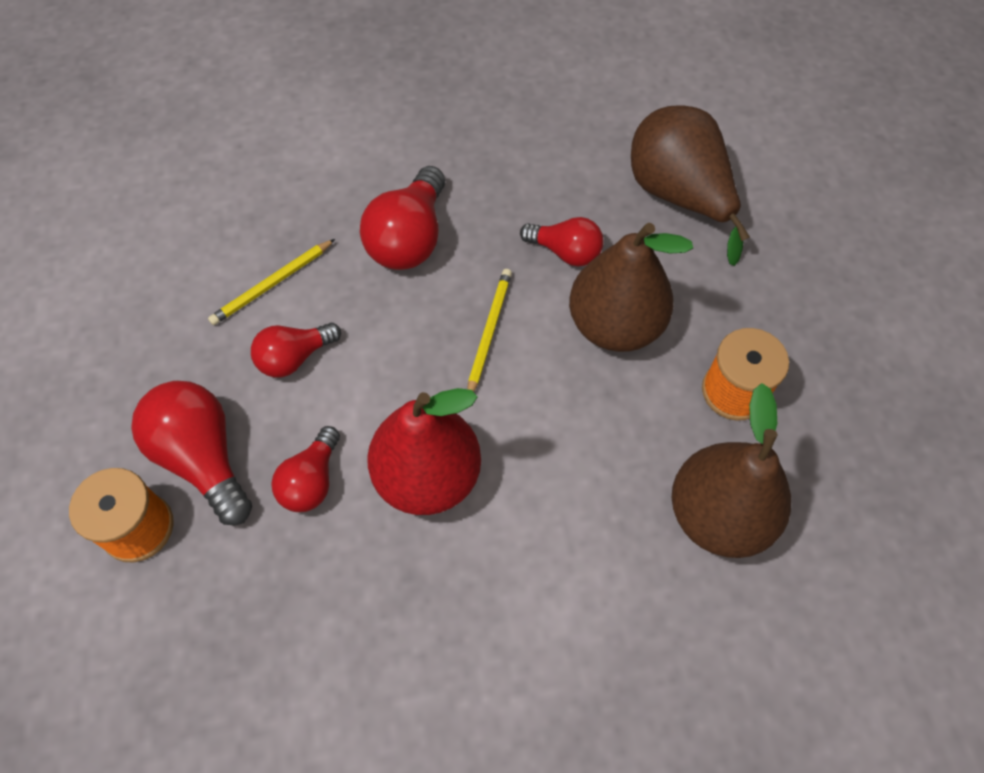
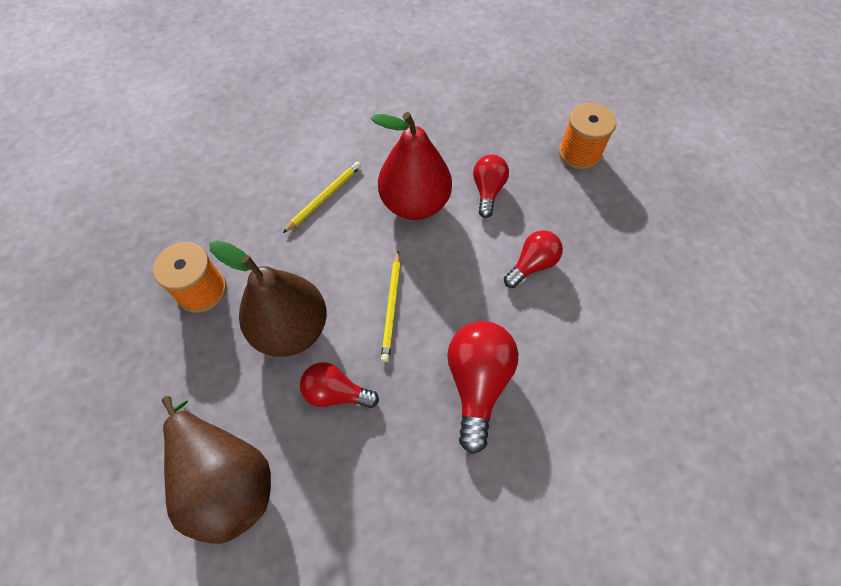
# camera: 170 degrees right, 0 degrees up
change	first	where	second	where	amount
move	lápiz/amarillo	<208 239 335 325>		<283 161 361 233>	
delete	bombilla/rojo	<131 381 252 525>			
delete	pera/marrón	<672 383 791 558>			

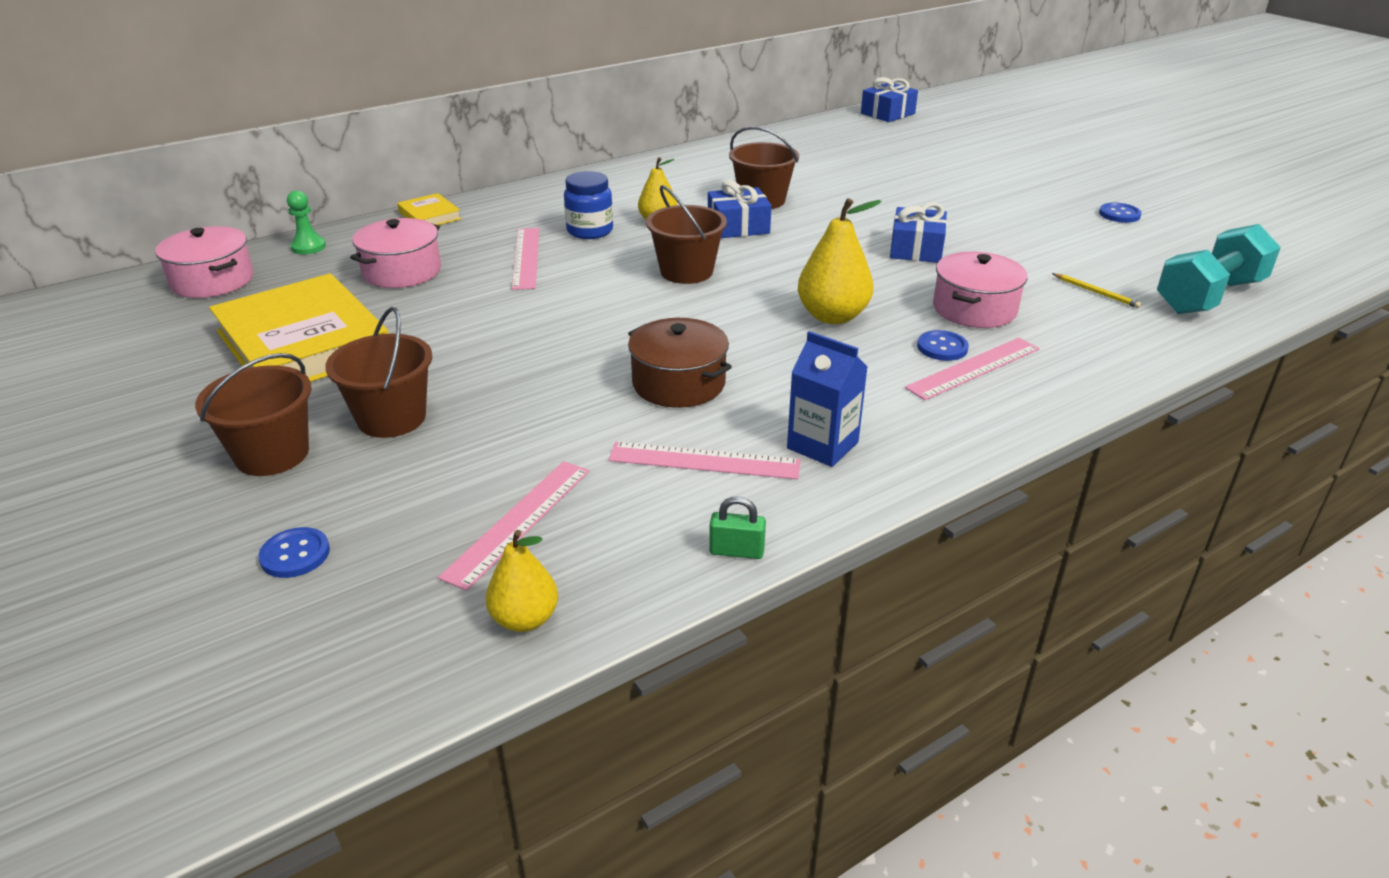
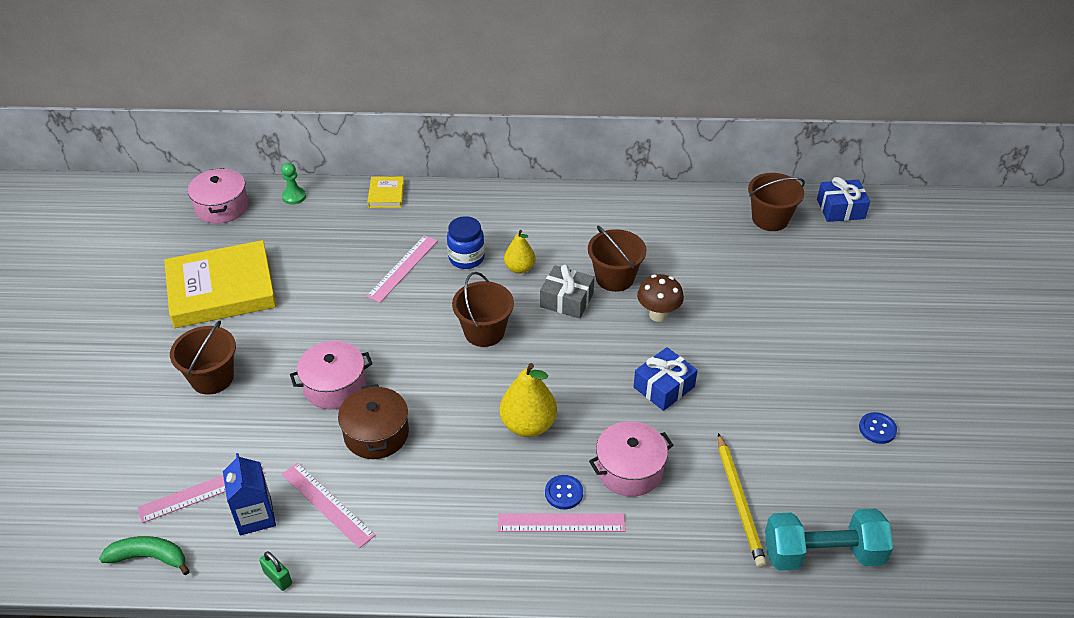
# camera: 35 degrees right, 10 degrees up
change	first	where	second	where	amount
replace	pera/amarillo	<486 530 558 632>	plátano/verde	<99 536 190 575>	
rotate	libro/amarillo	<209 273 389 382>		<164 240 277 328>	75 degrees clockwise
move	cartón de leche/azul	<787 331 868 467>		<223 453 276 535>	
move	olla/rosa	<350 218 441 288>		<290 341 373 409>	
recolor	regalo/azul	<708 180 772 238>	regalo/gris	<540 264 594 319>	
insert			seta/marrón	<637 274 684 322>	
resize	lápiz/amarillo	<1052 273 1142 308>		<718 433 767 568>	x1.95
move	balde/marrón	<195 353 312 476>		<748 173 805 231>	
delete	botón/azul	<258 527 330 578>			

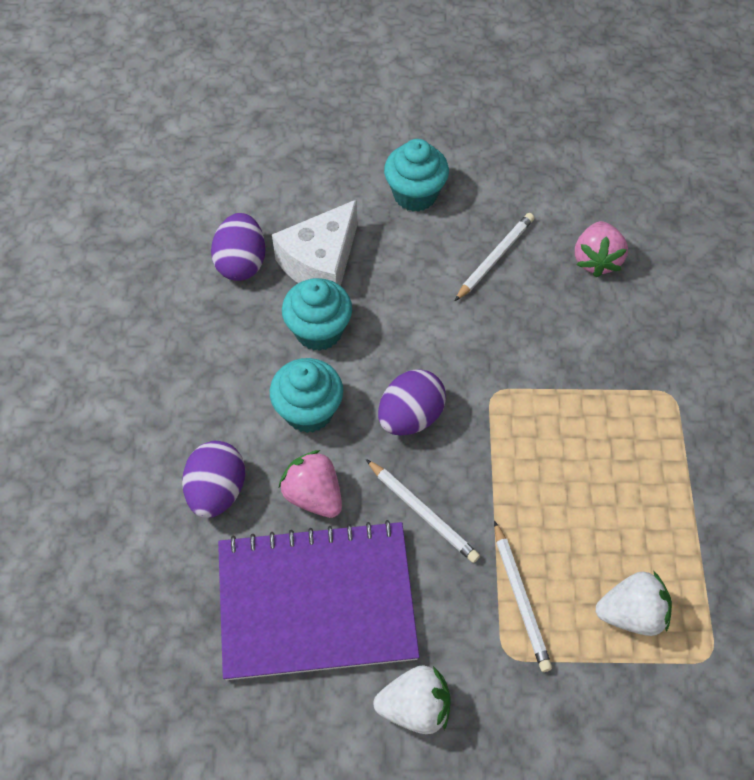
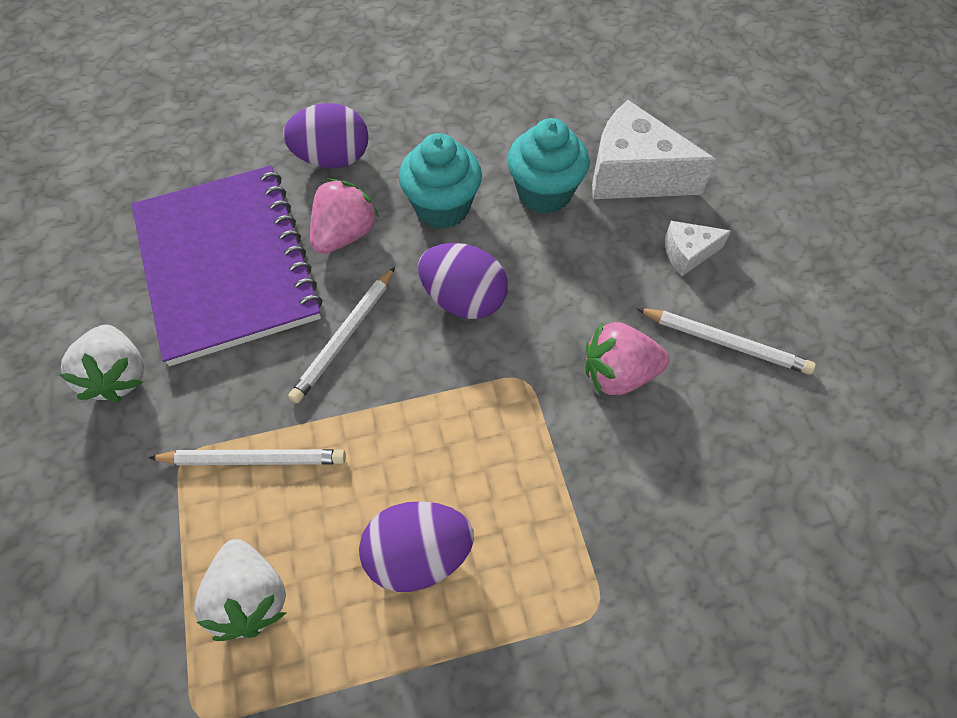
# camera: 75 degrees right, 0 degrees up
change	first	where	second	where	amount
rotate	lápiz/blanco	<494 521 552 672>		<148 449 346 465>	150 degrees counterclockwise
move	huevo/morado	<211 213 266 281>		<359 501 474 592>	
move	fresa/rosa	<575 221 628 277>		<585 322 670 395>	
insert			queso/blanco	<665 221 731 276>	
delete	magdalena/turquesa	<384 139 449 212>			

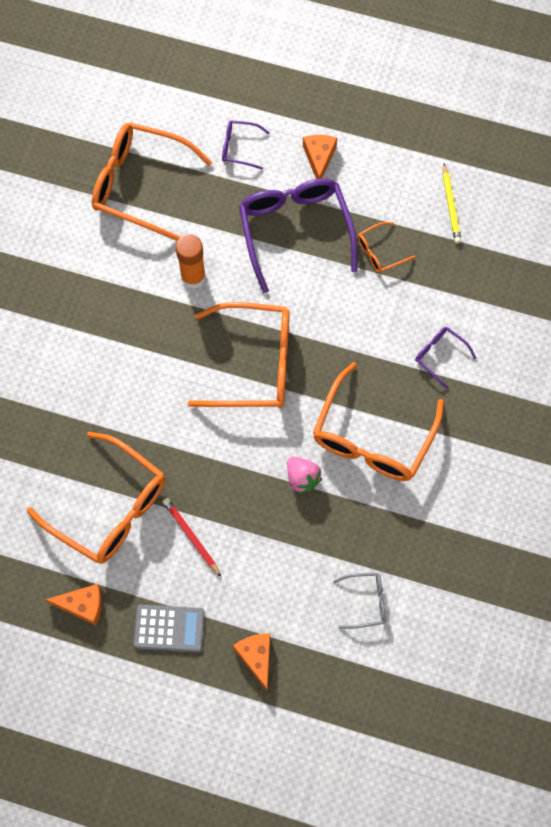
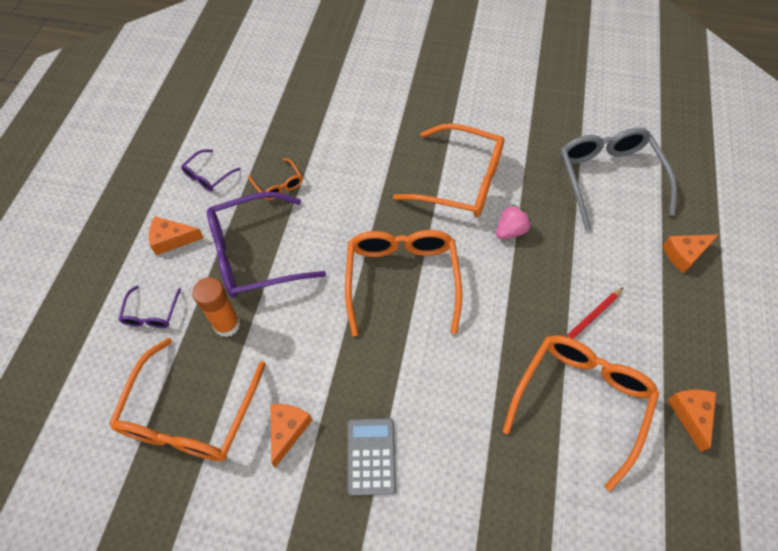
# camera: 95 degrees left, 10 degrees down
change	first	where	second	where	amount
move	gafas/morado	<415 327 476 389>		<181 149 241 191>	
move	barra de pegamento/naranja	<176 234 206 289>		<192 277 240 337>	
insert			queso/naranja	<270 404 312 468>	
move	calculadora/gris	<134 605 205 652>		<347 418 396 496>	
resize	gafas/gris	<333 573 386 629>		<560 128 677 230>	x2.18
delete	lápiz/amarillo	<443 164 461 243>			

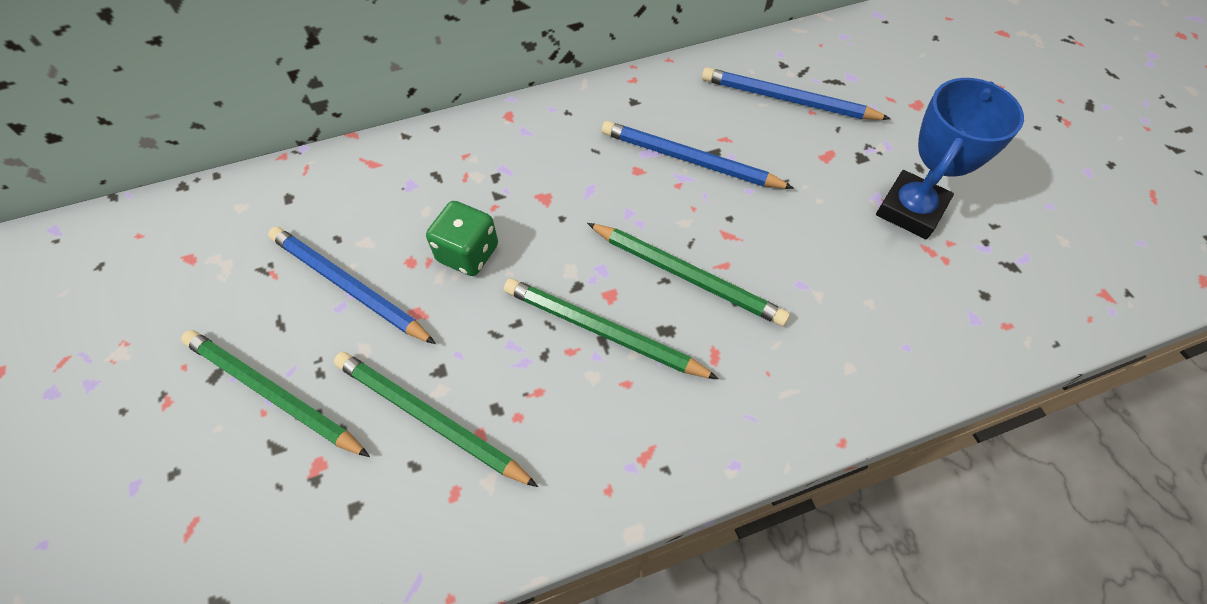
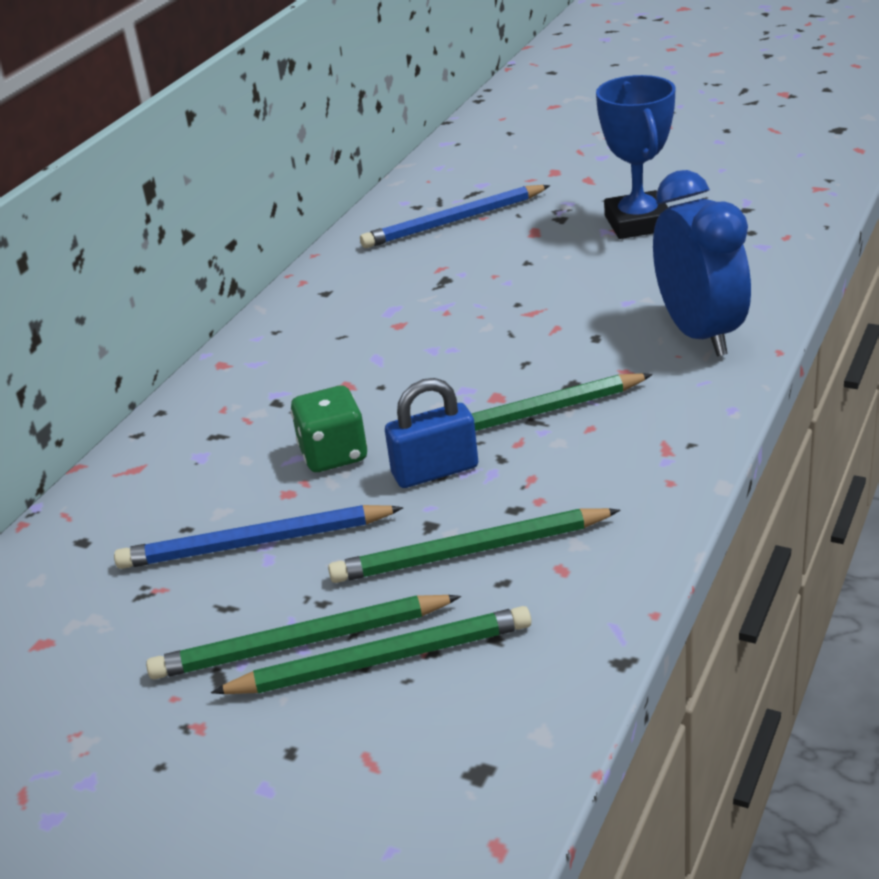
# camera: 40 degrees left, 25 degrees down
change	first	where	second	where	amount
move	lápiz/verde	<587 223 790 326>		<211 606 531 694>	
insert			candado/azul	<385 378 478 488>	
insert			despertador/azul	<653 170 751 356>	
delete	lápiz/azul	<602 121 794 189>			

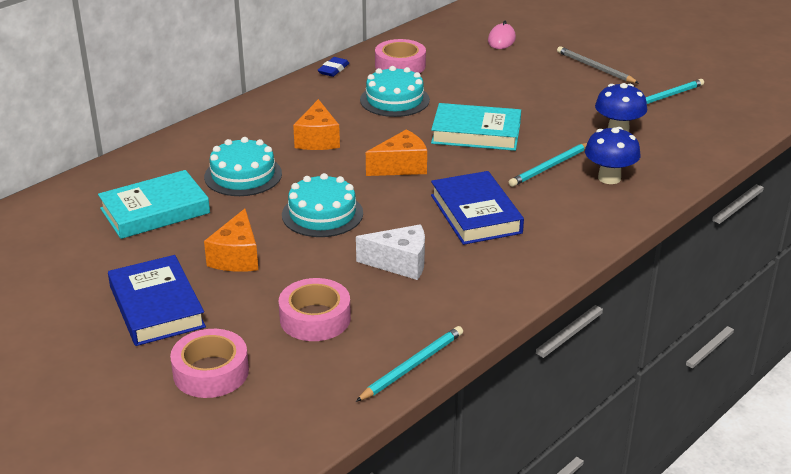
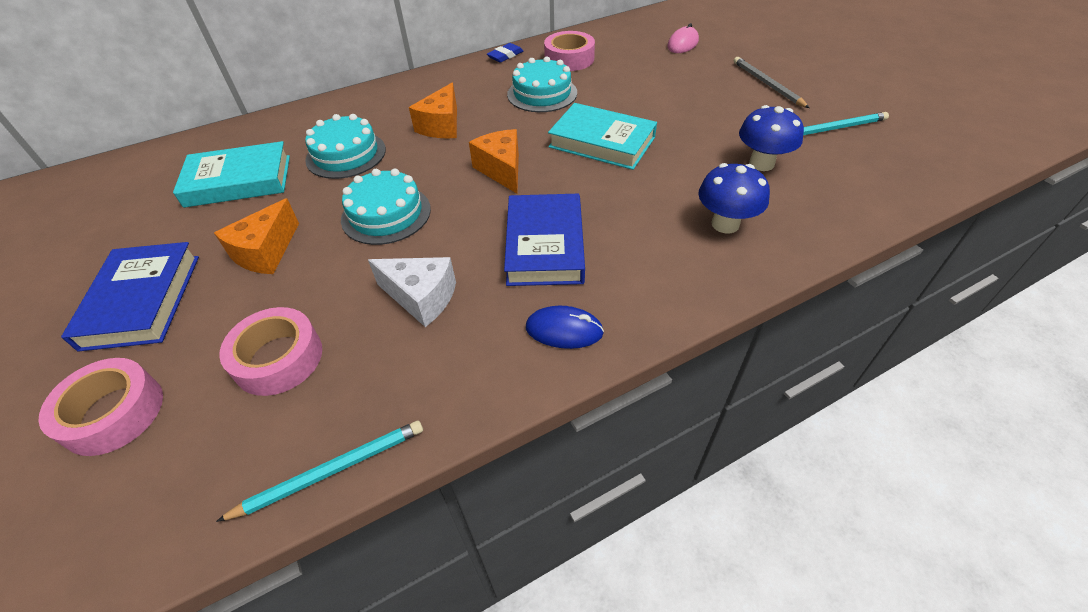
# camera: 20 degrees right, 15 degrees up
change	first	where	second	where	amount
rotate	queso/naranja	<366 130 427 176>		<469 129 519 194>	105 degrees counterclockwise
insert			ratón/azul	<526 306 604 349>	
delete	lápiz/turquesa	<509 143 587 187>			

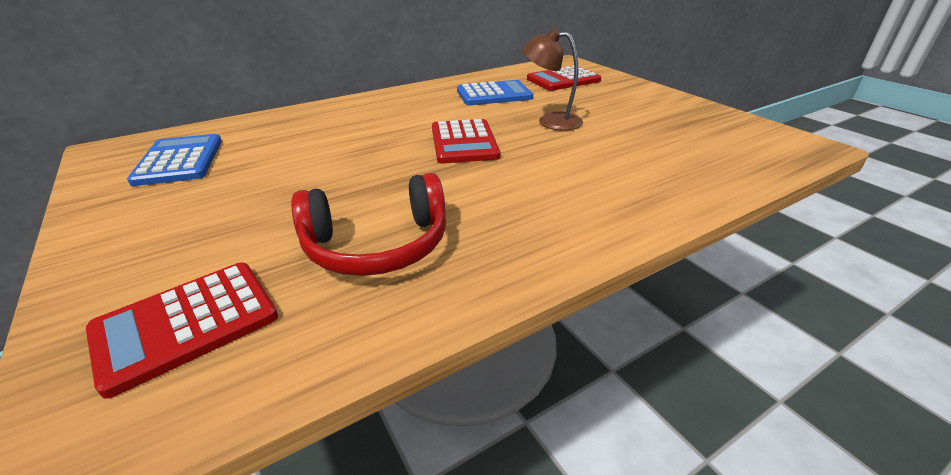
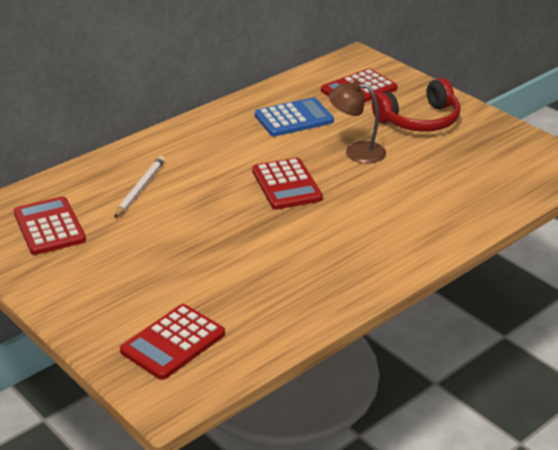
# camera: 10 degrees left, 0 degrees up
change	first	where	second	where	amount
recolor	calculadora/azul	<127 134 222 186>	calculadora/rojo	<14 196 86 255>	
insert			lápiz/blanco	<114 156 165 218>	
move	auriculares/rojo	<291 173 446 276>		<372 78 461 132>	

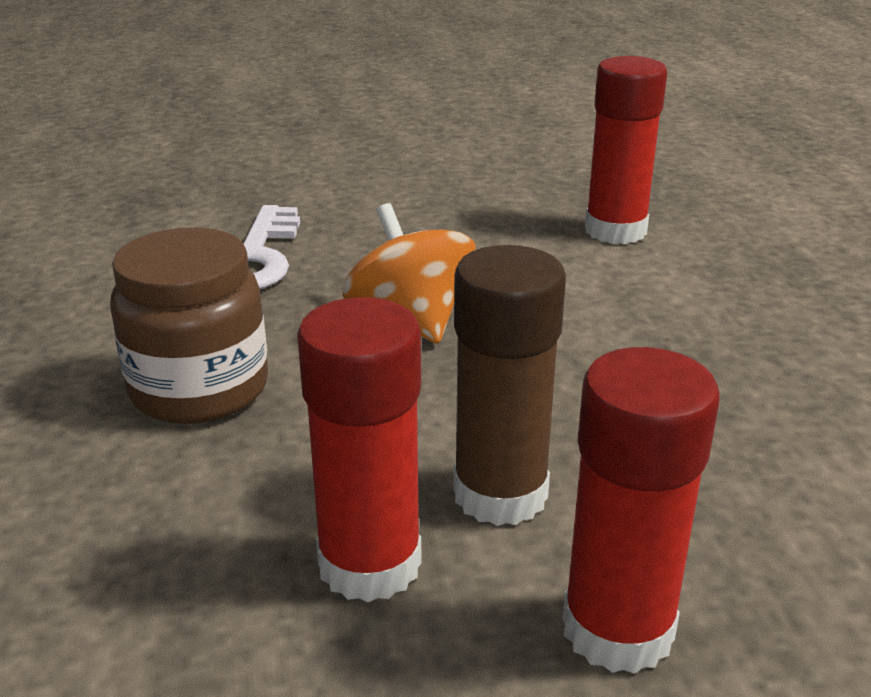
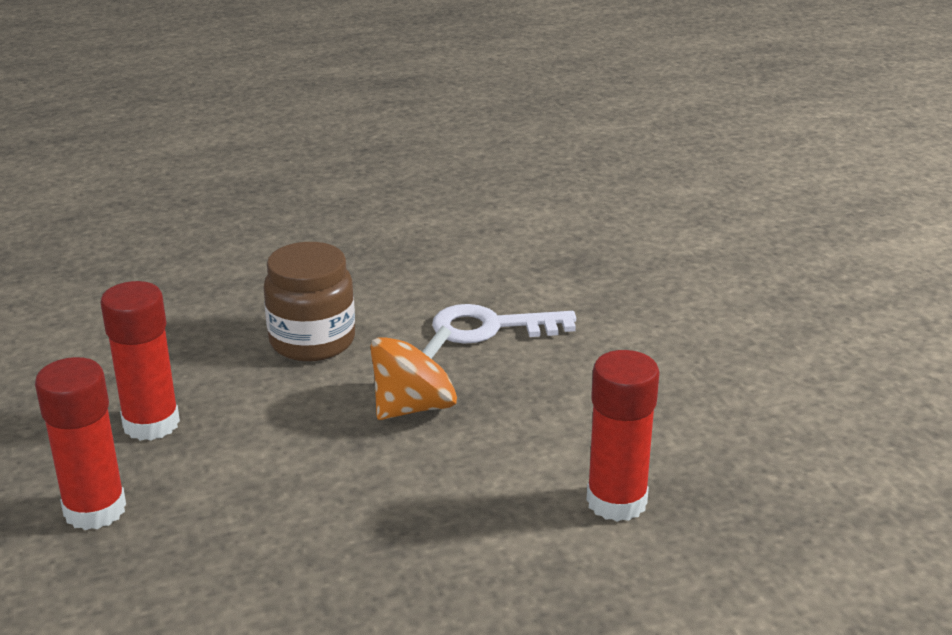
# camera: 80 degrees right, 0 degrees up
change	first	where	second	where	amount
delete	barra de pegamento/marrón	<454 245 566 526>			

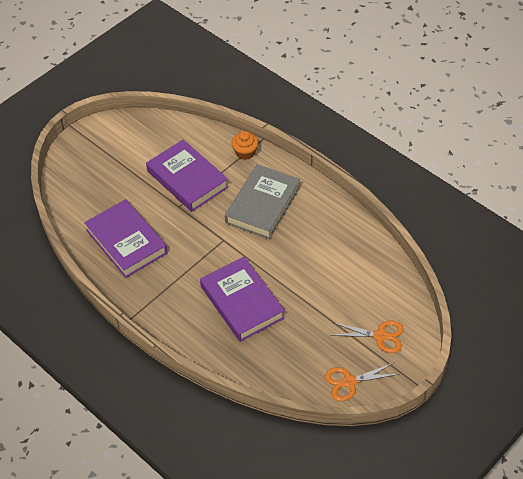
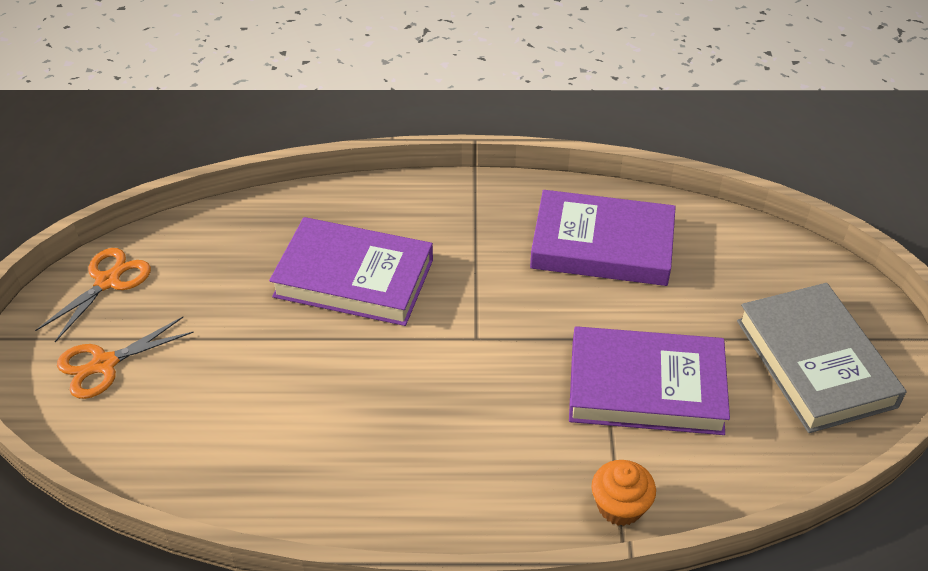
# camera: 135 degrees right, 5 degrees down
change	first	where	second	where	amount
move	libro/gris	<225 164 300 239>		<737 283 907 433>	

